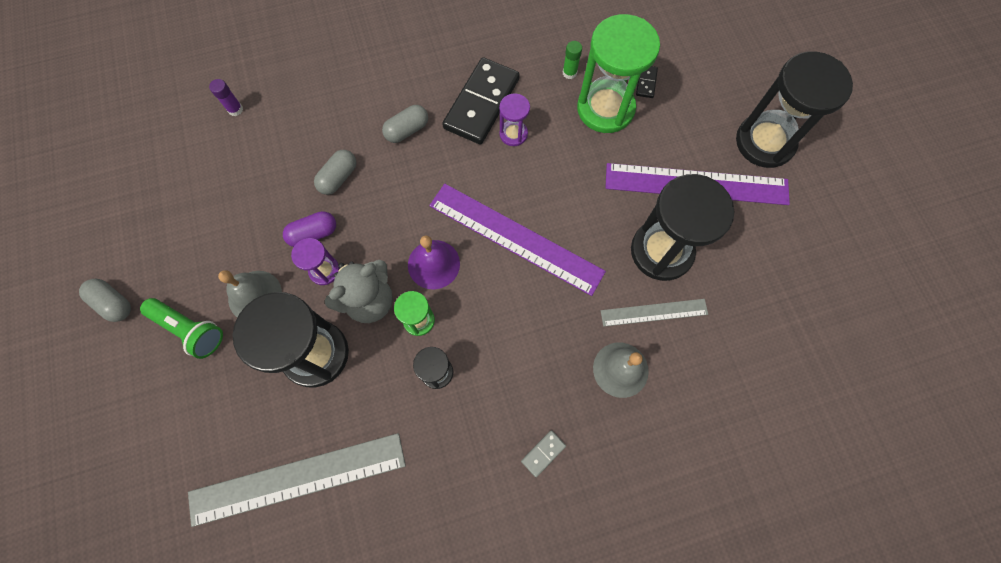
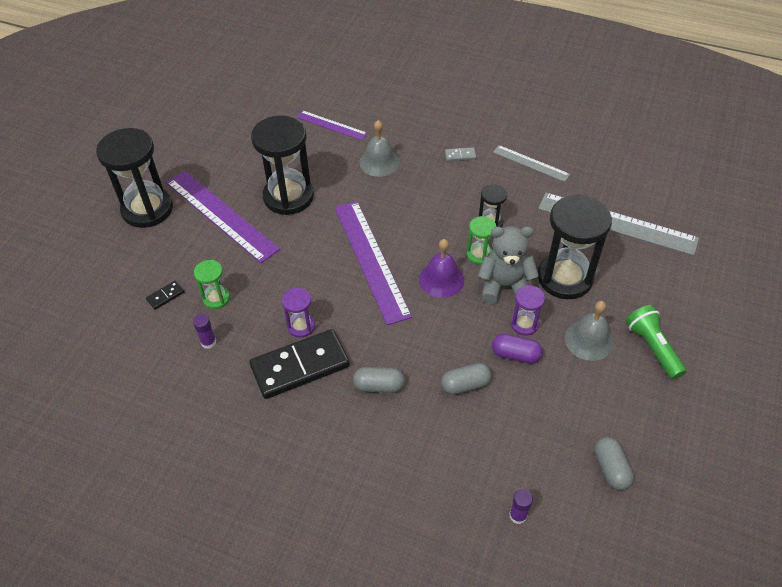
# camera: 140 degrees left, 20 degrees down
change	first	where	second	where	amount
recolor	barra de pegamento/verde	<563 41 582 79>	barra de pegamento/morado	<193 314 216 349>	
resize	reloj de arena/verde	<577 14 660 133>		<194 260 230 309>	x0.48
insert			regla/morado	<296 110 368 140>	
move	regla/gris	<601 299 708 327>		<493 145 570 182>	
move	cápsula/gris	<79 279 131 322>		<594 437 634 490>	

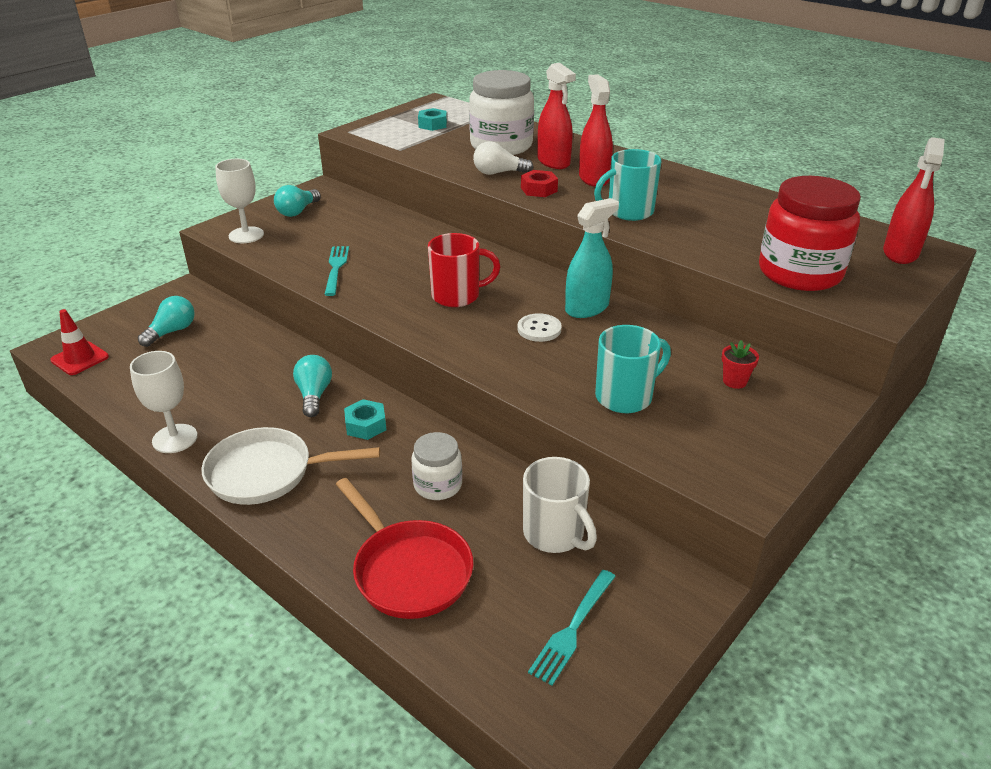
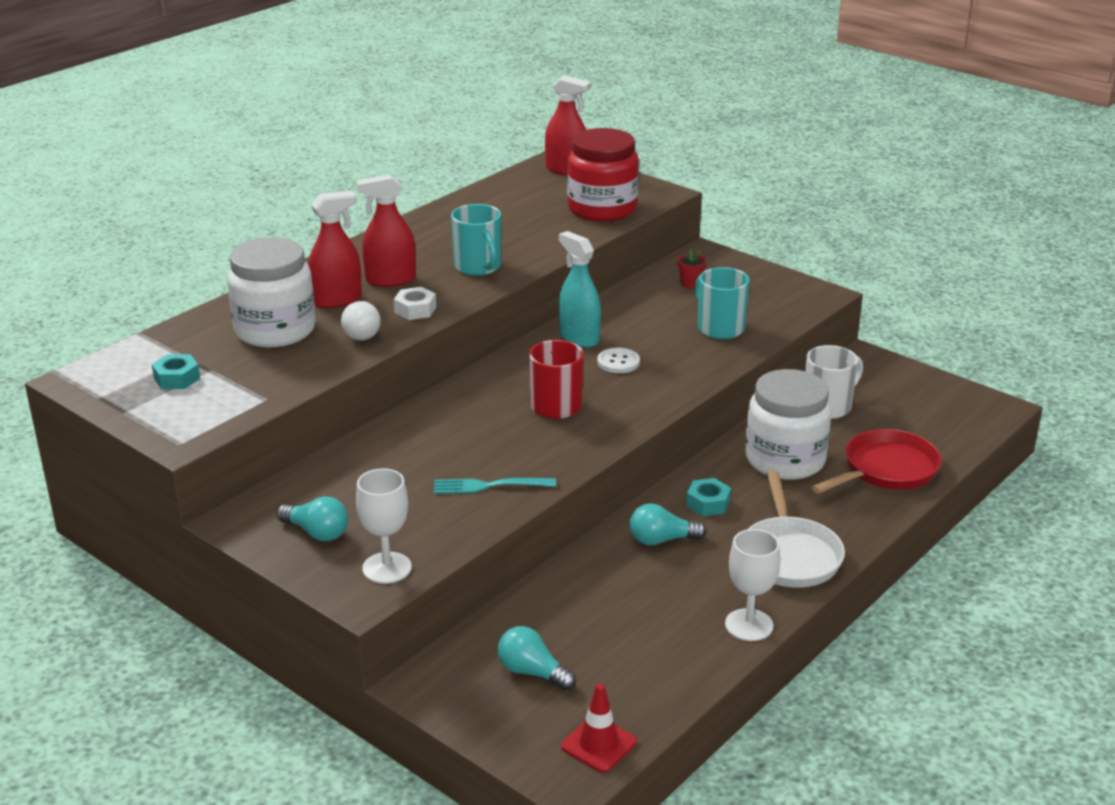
# camera: 90 degrees left, 5 degrees down
change	first	where	second	where	amount
recolor	tuerca/rojo	<521 170 558 197>	tuerca/blanco	<394 287 436 320>	
resize	tarro/blanco	<411 432 462 500>		<745 369 832 480>	x1.86
delete	tenedor/turquesa	<528 570 616 686>			

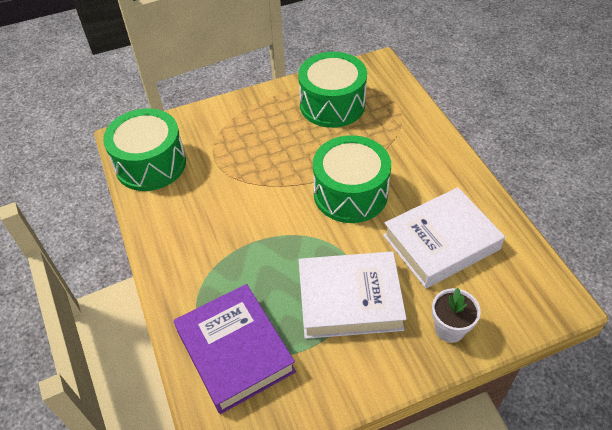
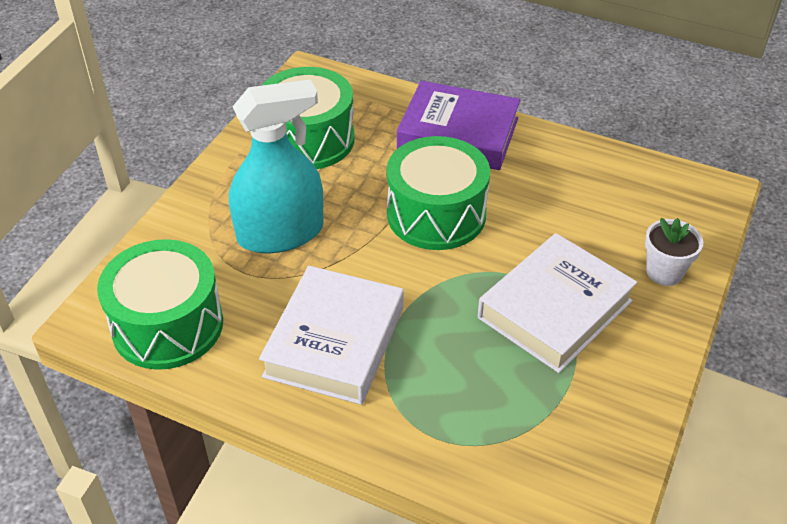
# camera: 45 degrees left, 5 degrees down
change	first	where	second	where	amount
insert			pulverizador/turquesa	<229 79 324 253>	
move	libro/blanco	<383 187 505 288>		<259 266 404 405>	
move	libro/morado	<174 284 296 414>		<397 81 520 170>	

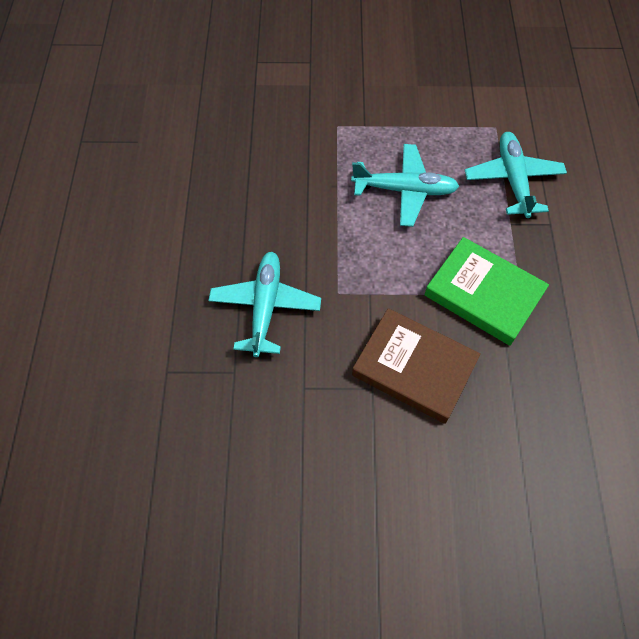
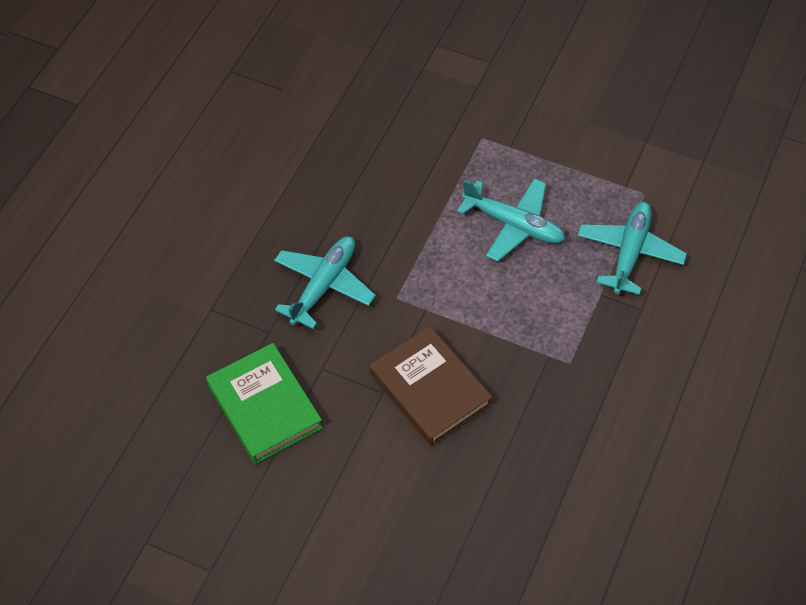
# camera: 25 degrees right, 5 degrees down
change	first	where	second	where	amount
move	libro/verde	<424 237 549 346>		<206 343 323 464>	

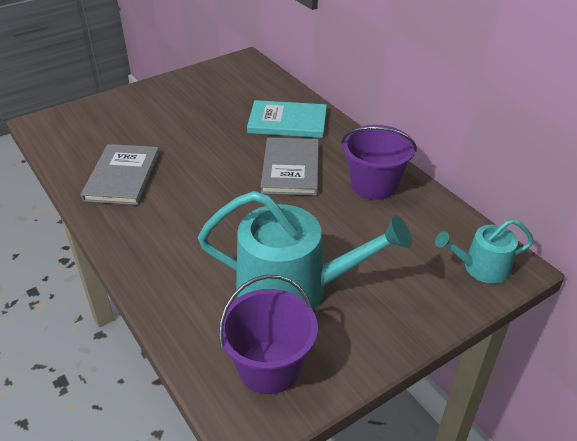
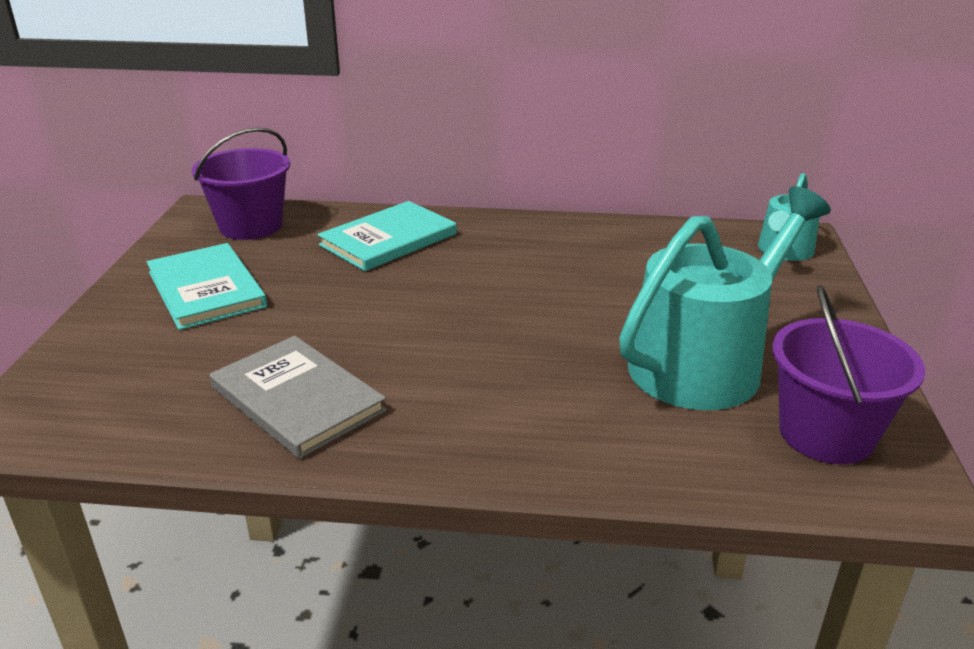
# camera: 50 degrees left, 10 degrees down
change	first	where	second	where	amount
insert			libro/turquesa	<147 243 267 330>	
move	balde/morado	<341 125 417 200>		<192 127 290 240>	
delete	libro/gris	<261 138 319 196>			

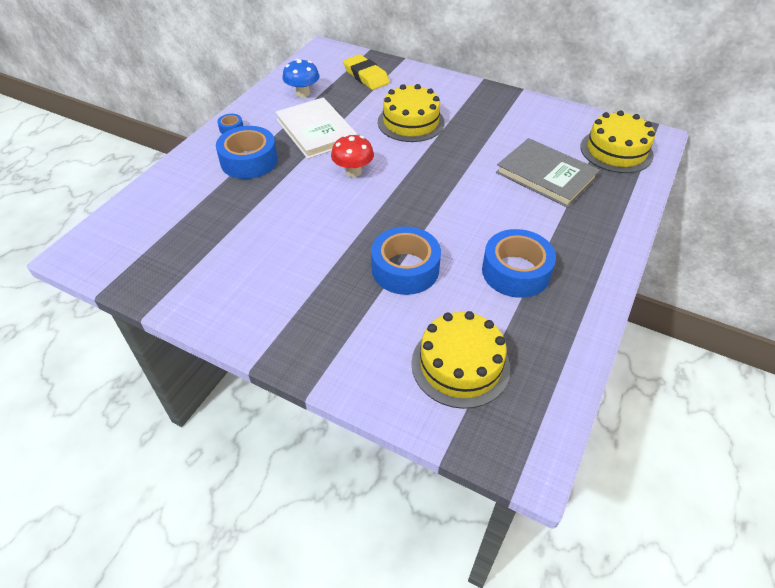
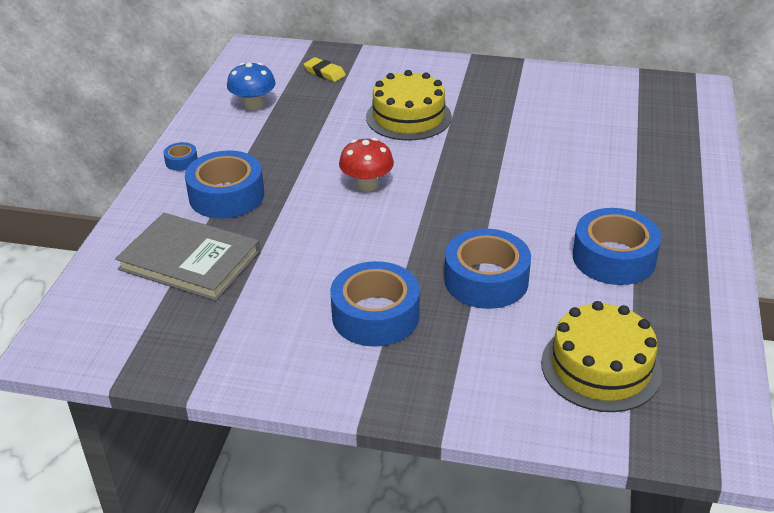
# camera: 15 degrees left, 10 degrees down
change	first	where	second	where	amount
move	libro/gris	<496 138 600 208>		<115 213 260 301>	
resize	goma de borrar/amarillo	<343 55 390 90>		<304 57 346 82>	x0.62
insert			cinta adhesiva/azul	<330 261 420 347>	
delete	libro/blanco	<275 97 358 159>			
delete	tarta/amarillo	<580 110 655 173>			

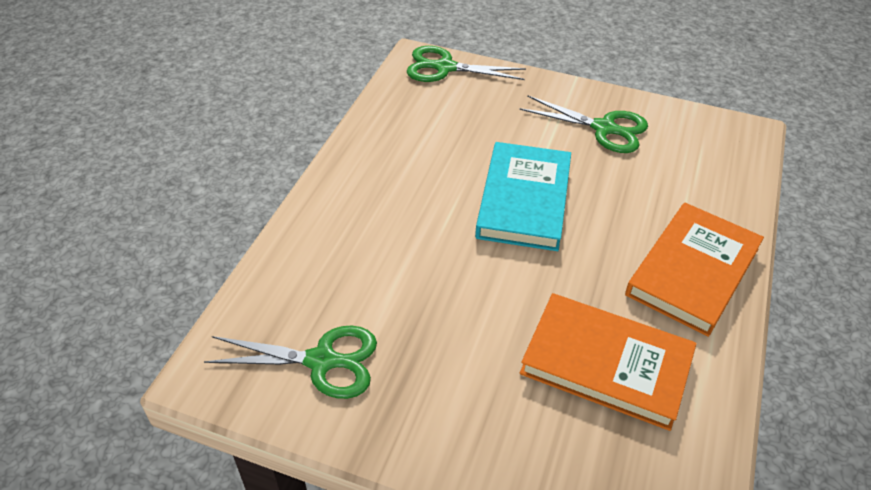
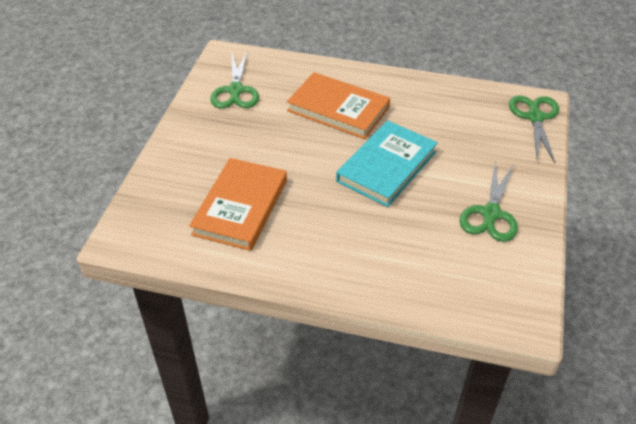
# camera: 85 degrees right, 0 degrees up
change	first	where	second	where	amount
move	libro/naranja	<625 203 764 337>		<287 72 390 139>	
rotate	libro/turquesa	<475 142 571 251>		<336 120 438 207>	60 degrees counterclockwise

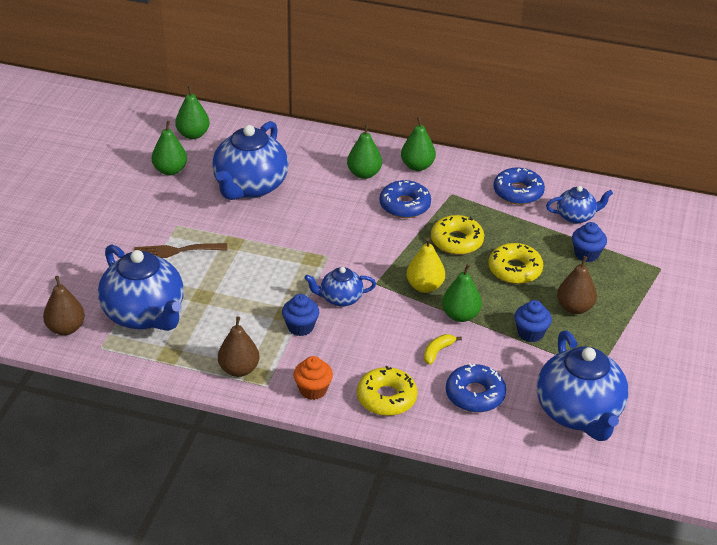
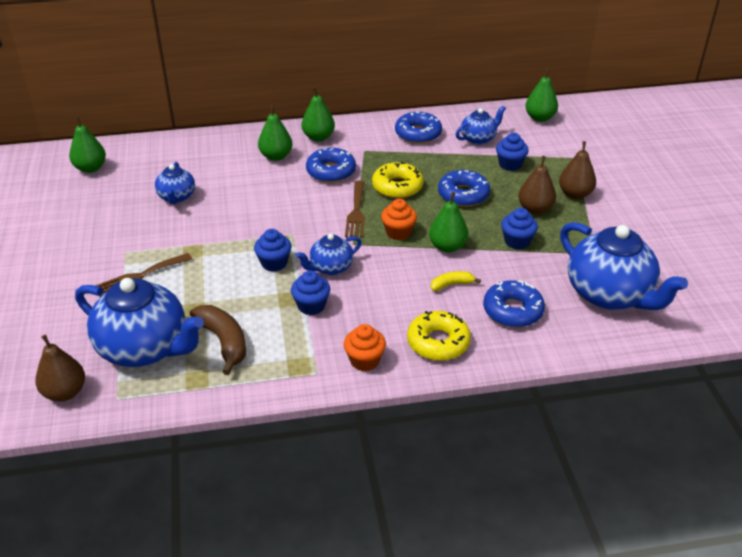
# camera: 25 degrees left, 0 degrees up
change	first	where	second	where	amount
resize	tetera/azul	<212 121 289 200>		<155 162 195 204>	x0.51
insert			plátano/marrón	<190 305 246 375>	
insert			magdalena/azul	<254 229 292 272>	
insert			tenedor/marrón	<345 181 365 238>	
replace	pera/amarillo	<407 238 445 293>	magdalena/naranja	<381 199 417 240>	
rotate	plátano/amarillo	<424 334 462 365>		<431 271 481 291>	60 degrees clockwise
recolor	rosquilla/amarillo	<489 243 543 284>	rosquilla/azul	<438 170 490 207>	
move	pera/verde	<152 121 187 175>		<525 68 558 122>	
move	pera/marrón	<218 316 259 377>		<559 141 596 199>	

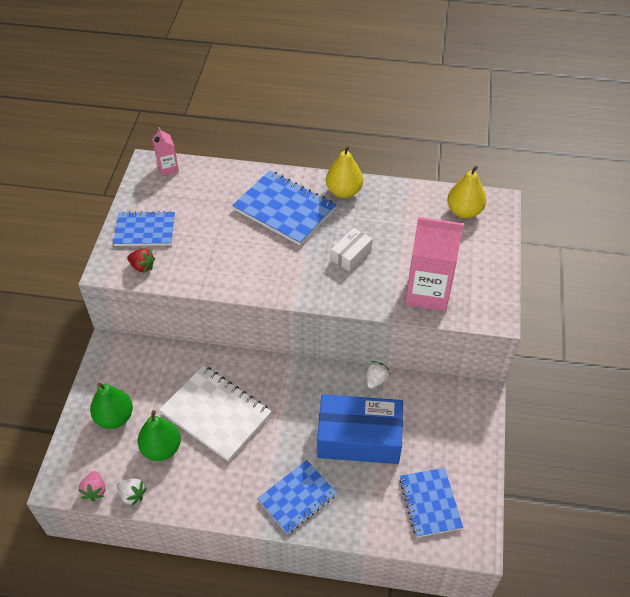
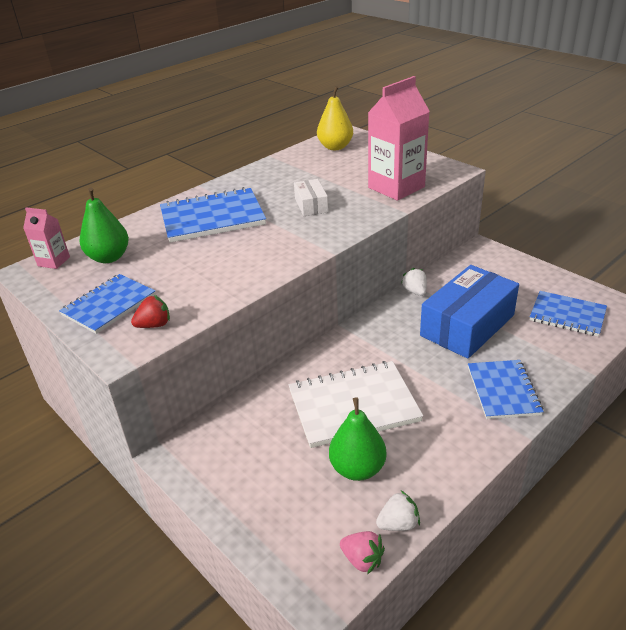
# camera: 50 degrees left, 15 degrees down
change	first	where	second	where	amount
move	pera/verde	<90 383 133 429>		<80 187 129 263>	
delete	pera/amarillo	<326 146 363 198>			

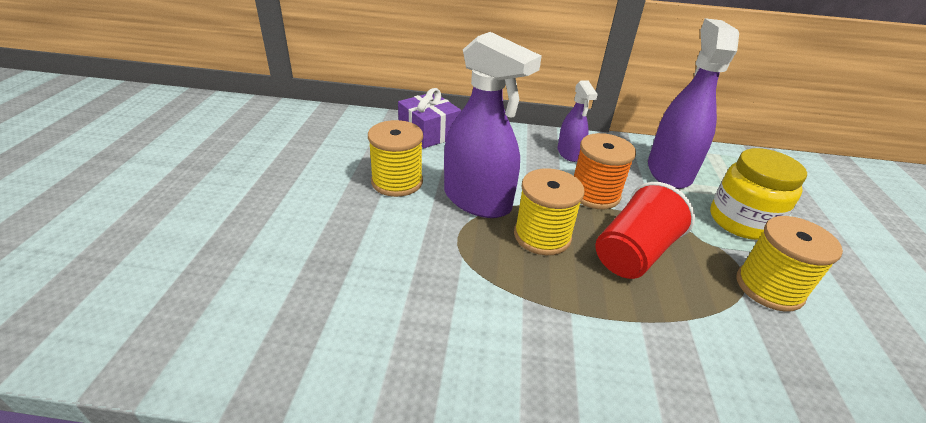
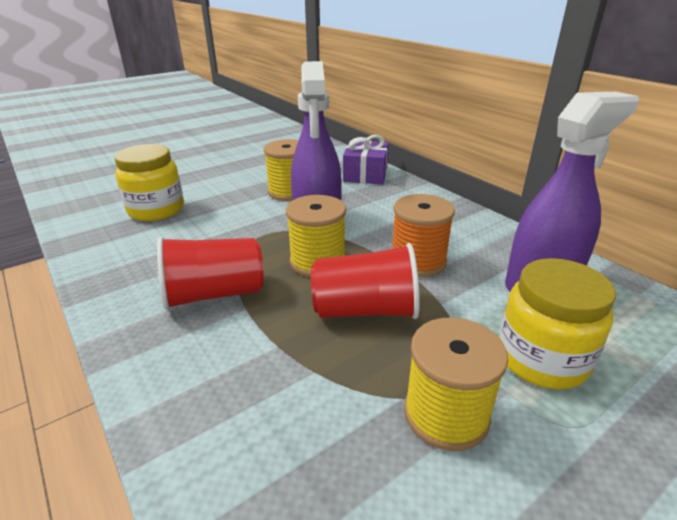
# camera: 50 degrees right, 5 degrees down
change	first	where	second	where	amount
insert			tarro/amarillo	<114 144 184 221>	
insert			vaso/rojo	<157 237 264 310>	
delete	pulverizador/morado	<557 80 598 162>			

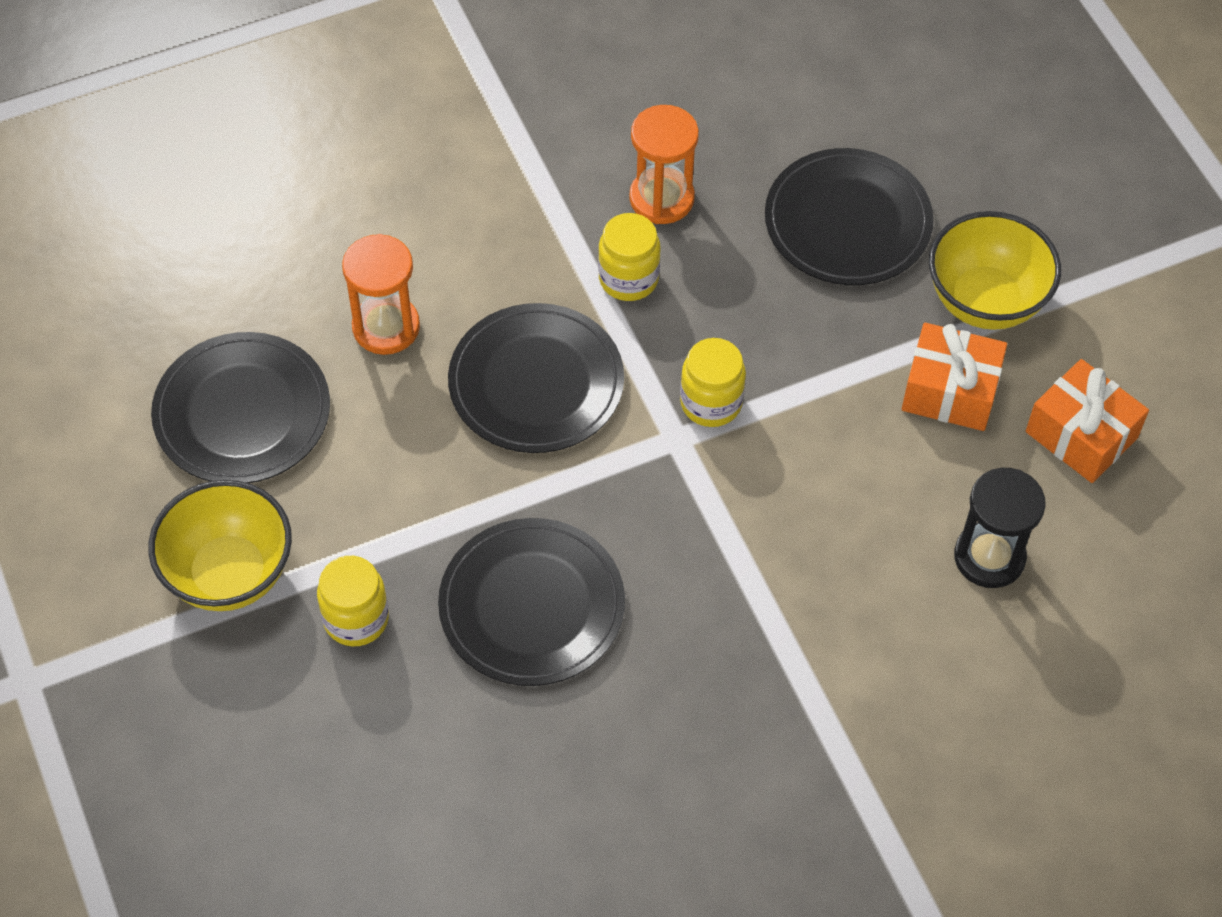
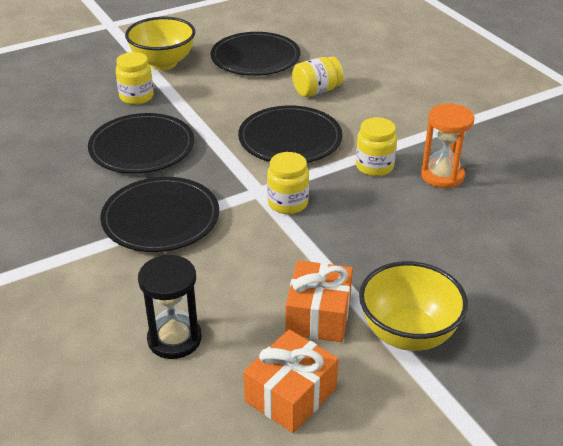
# camera: 85 degrees right, 20 degrees down
change	first	where	second	where	amount
move	plato/negro	<765 148 934 285>		<100 177 219 252>	
replace	reloj de arena/naranja	<342 234 420 355>	tarro/amarillo	<292 56 343 97>	

